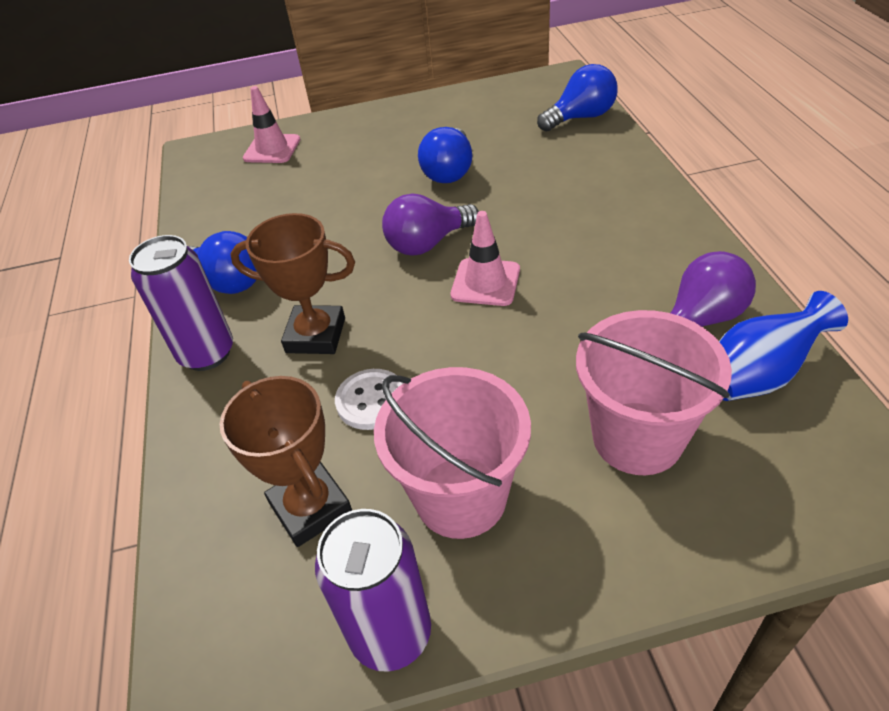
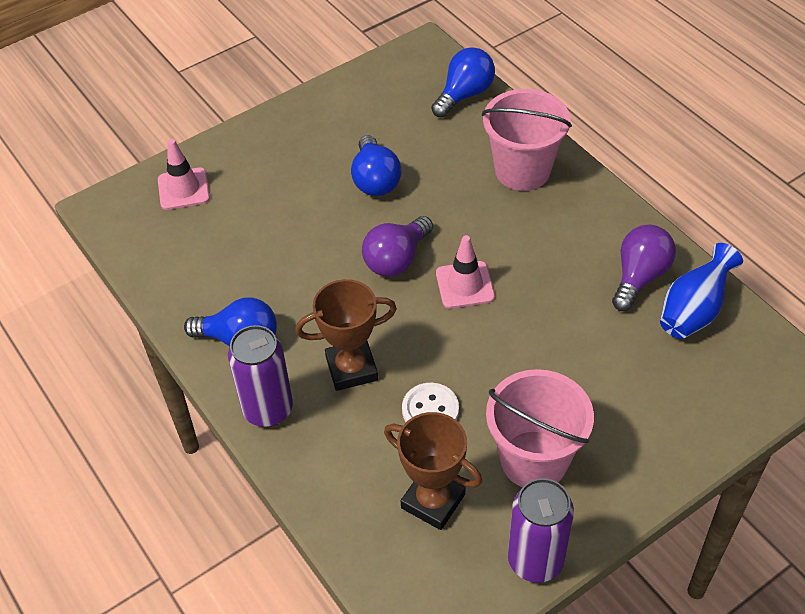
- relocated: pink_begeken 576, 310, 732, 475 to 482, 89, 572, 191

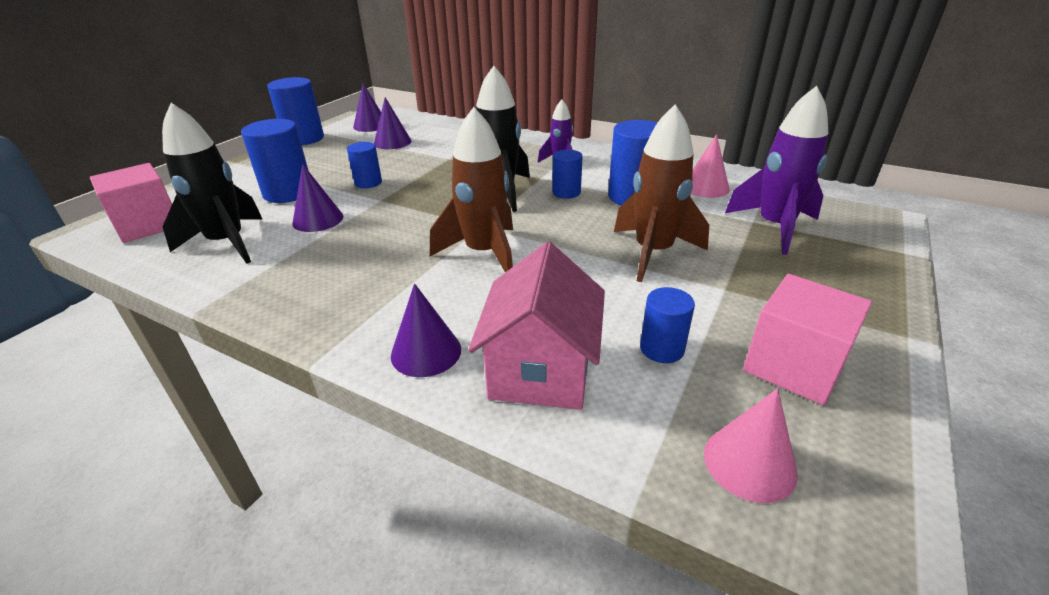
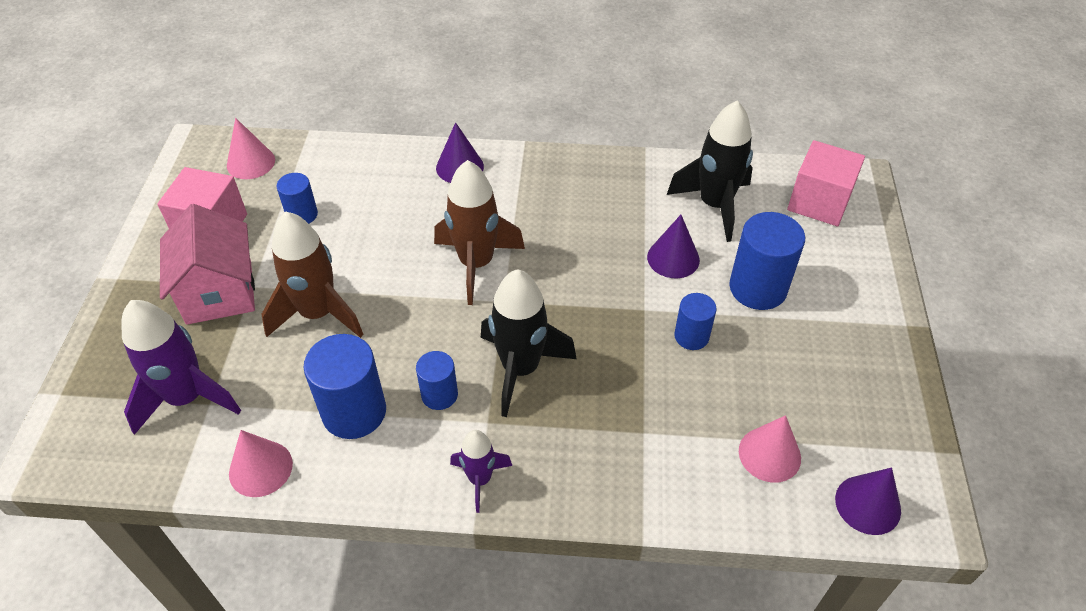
- relocated: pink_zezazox 468, 242, 605, 410 to 160, 204, 255, 325
- colour: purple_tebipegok 374, 97, 411, 149 to pink_tebipegok 739, 415, 801, 483
- missing: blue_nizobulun 267, 77, 324, 145

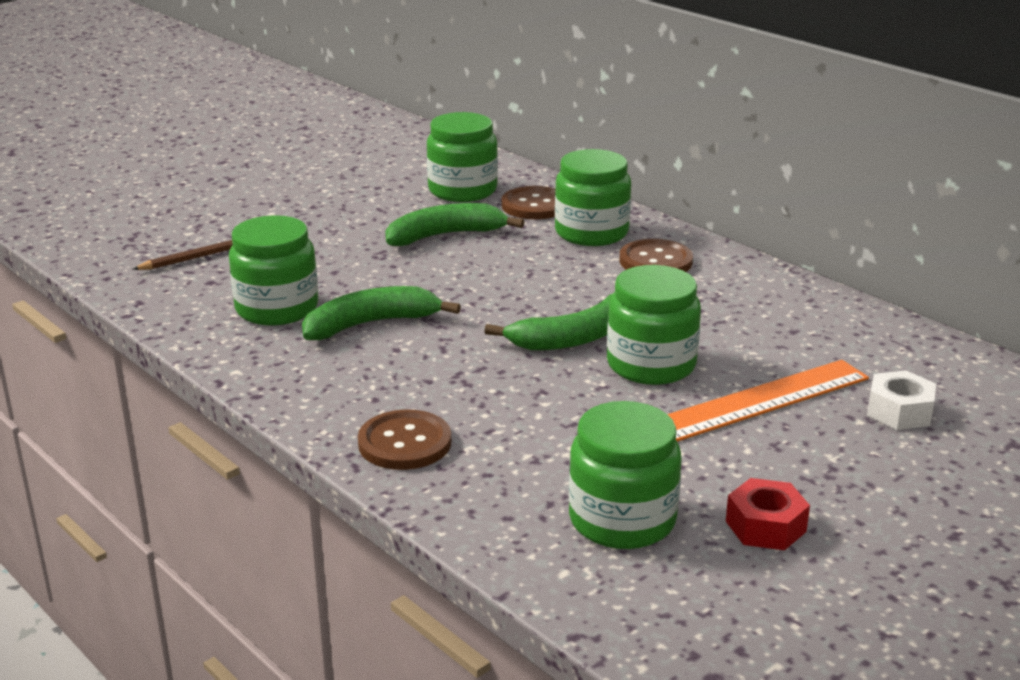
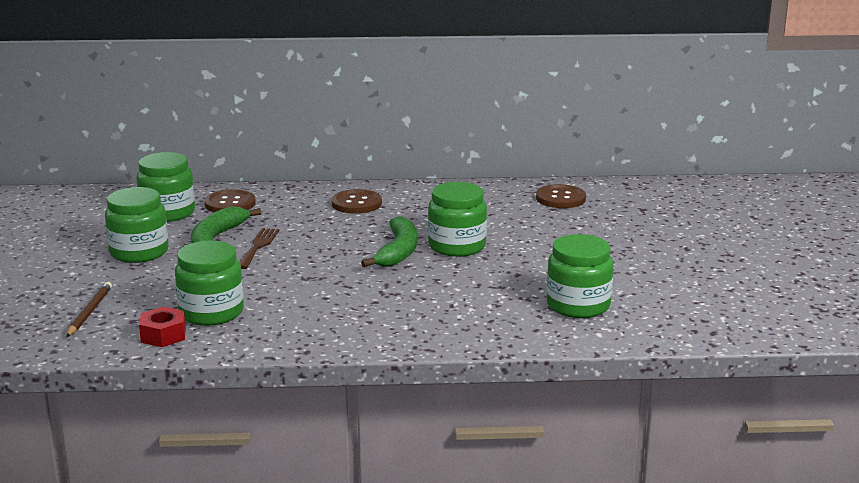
- relocated: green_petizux 555, 149, 631, 246 to 105, 187, 169, 263
- relocated: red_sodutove 726, 478, 810, 550 to 139, 306, 186, 347
- appeared: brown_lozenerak 240, 228, 279, 269
- relocated: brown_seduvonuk 358, 410, 451, 470 to 536, 184, 586, 208
- missing: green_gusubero 302, 286, 461, 340
- missing: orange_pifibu 668, 360, 869, 442
- missing: white_sodutove 867, 370, 936, 430

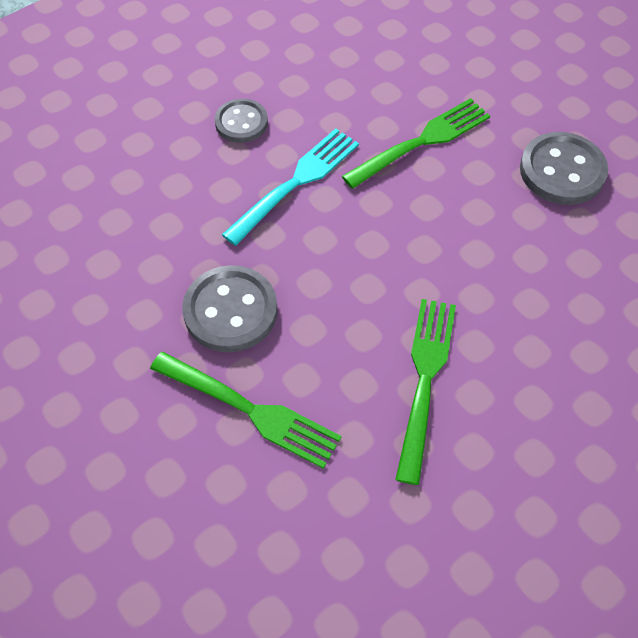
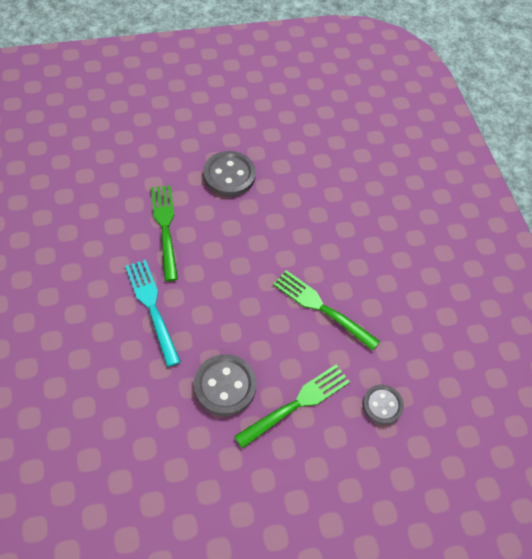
- relocated: grey_seduvonuk 215, 99, 268, 143 to 362, 385, 404, 425

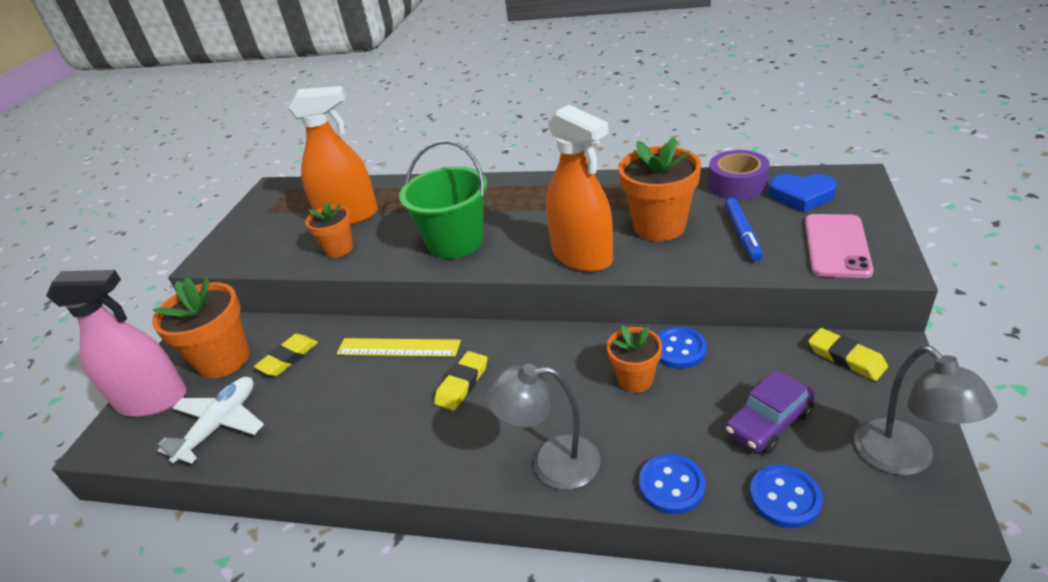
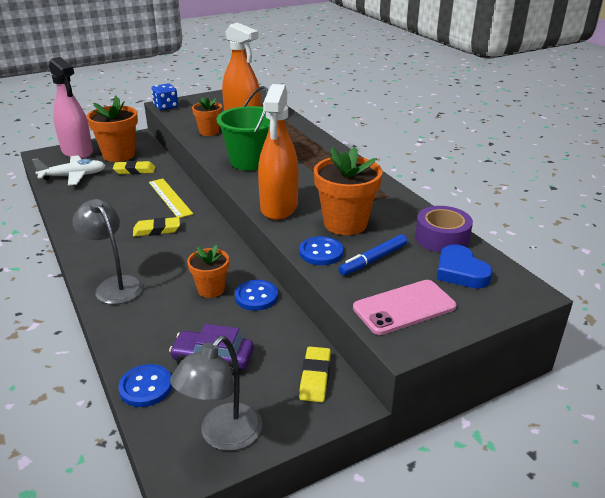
- appeared: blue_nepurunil 152, 83, 178, 110
- relocated: blue_seduvonuk 639, 454, 705, 514 to 299, 236, 343, 265

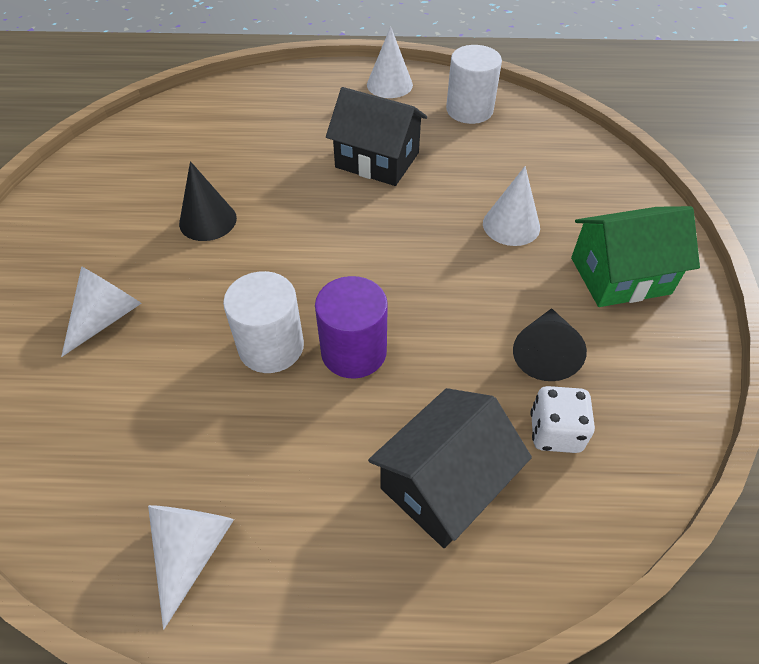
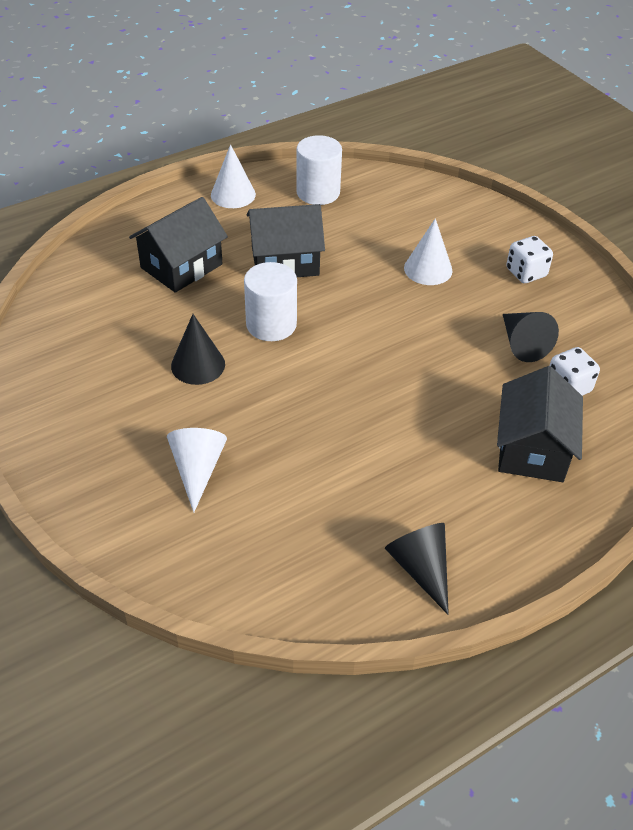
- appeared: black_zezazox 129, 197, 228, 293
- relocated: white_nizobulun 223, 271, 304, 373 to 244, 262, 297, 341
- colour: white_tebipegok 148, 505, 234, 630 to black_tebipegok 385, 523, 449, 615
- exchanged: green_zezazox 571, 206, 700, 307 to white_nepurunil 506, 236, 553, 283
- missing: purple_nizobulun 315, 276, 388, 379

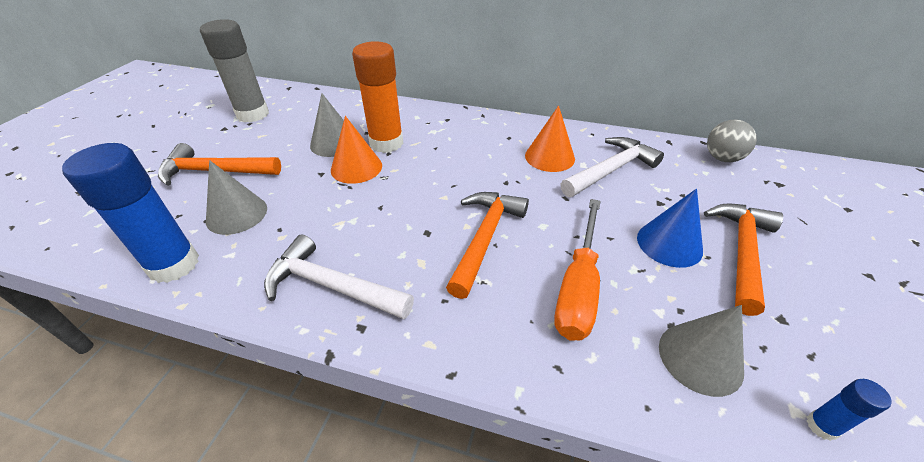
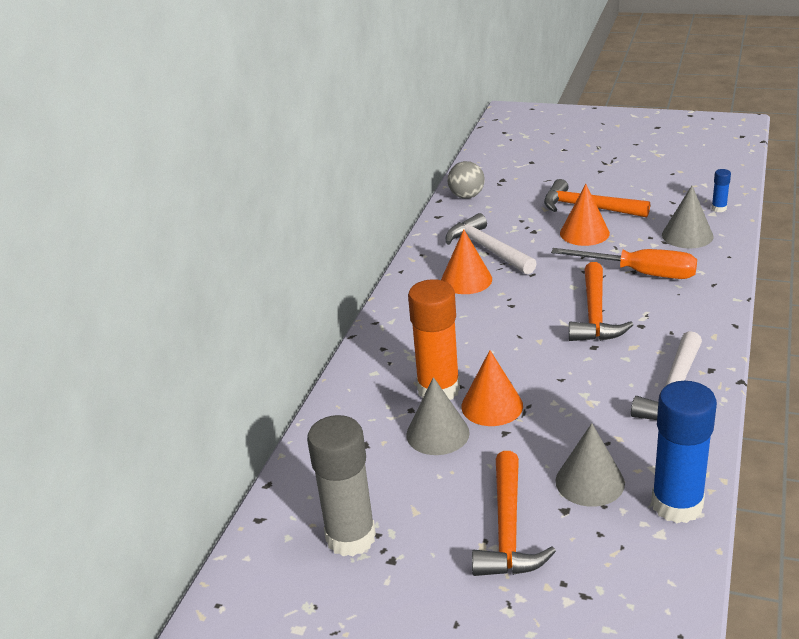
- colour: blue_tebipegok 637, 189, 703, 268 to orange_tebipegok 560, 184, 610, 246
- spun: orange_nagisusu 446, 192, 529, 299 = 569, 262, 633, 341 105 degrees counterclockwise

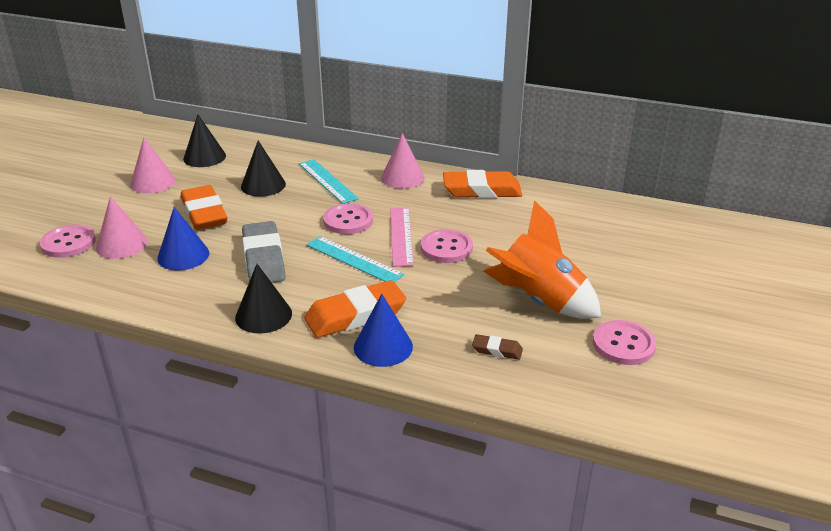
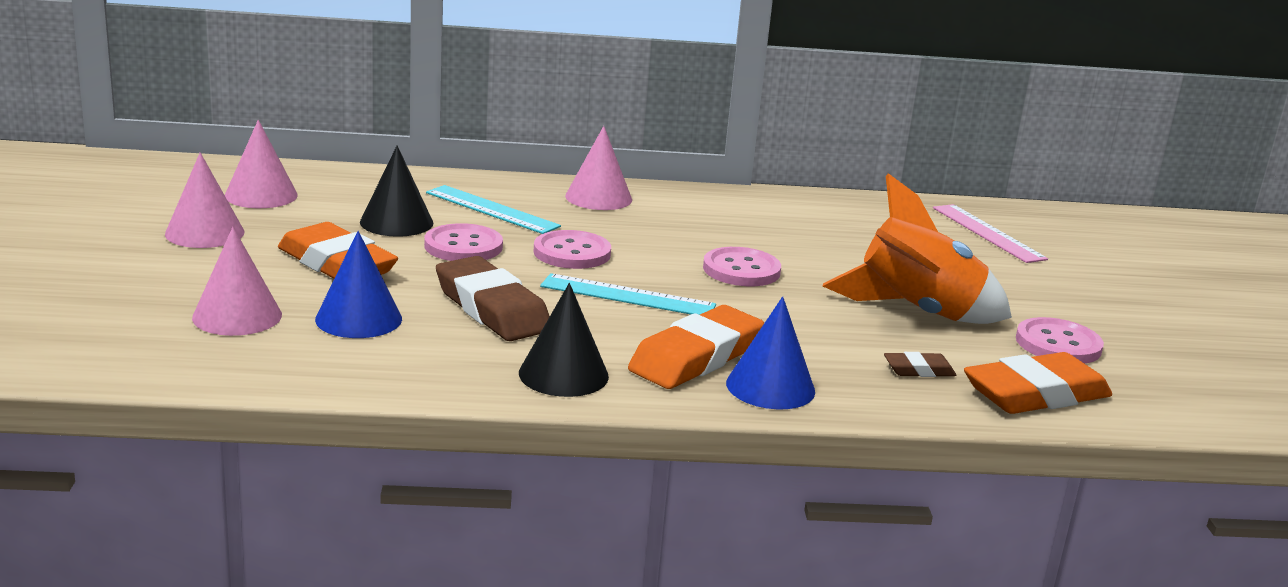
- colour: black_tebipegok 183, 114, 226, 167 to pink_tebipegok 225, 120, 298, 208
- relocated: pink_seduvonuk 40, 224, 96, 258 to 424, 223, 503, 261
- colour: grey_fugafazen 242, 221, 286, 283 to brown_fugafazen 436, 256, 550, 341
- relocated: pink_pifibu 390, 207, 414, 267 to 933, 204, 1048, 263
- relocated: orange_fugafazen 443, 170, 522, 198 to 964, 352, 1112, 414

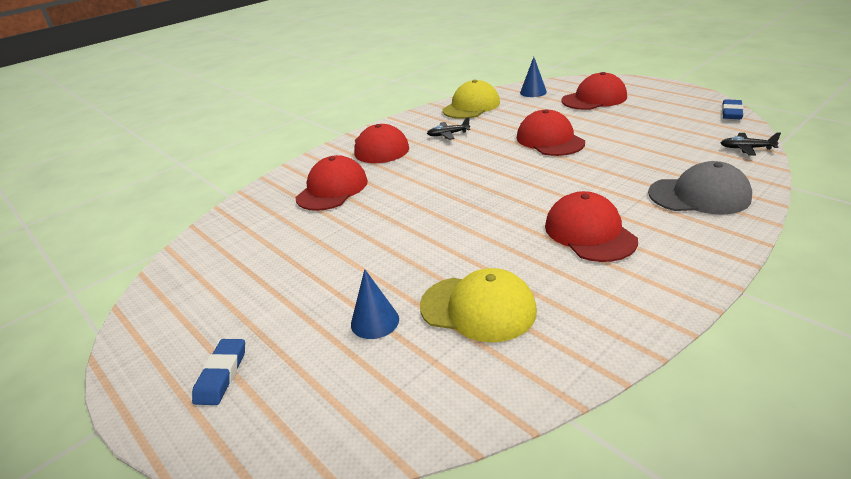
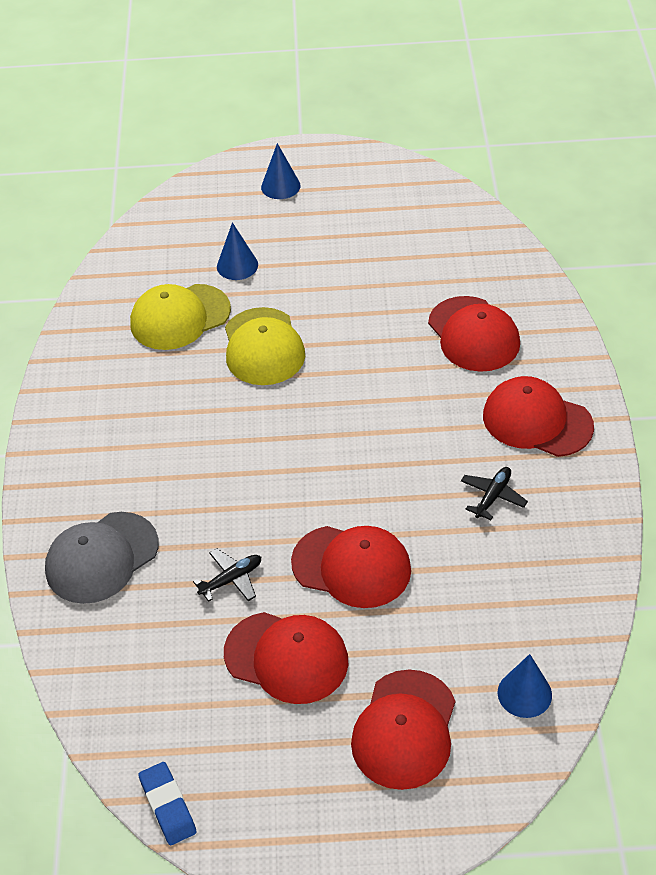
- relocated: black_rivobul 720, 133, 781, 156 to 193, 548, 261, 602
- relocated: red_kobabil 545, 191, 638, 262 to 224, 612, 348, 704
- relocated: yellow_kobabil 443, 80, 500, 119 to 225, 307, 305, 385
- exchanged: blue_fugafazen 192, 339, 245, 405 to blue_tebipegok 261, 143, 300, 199

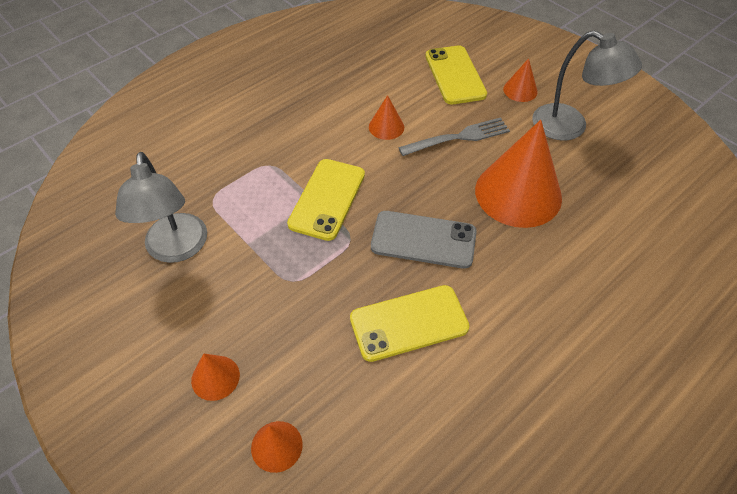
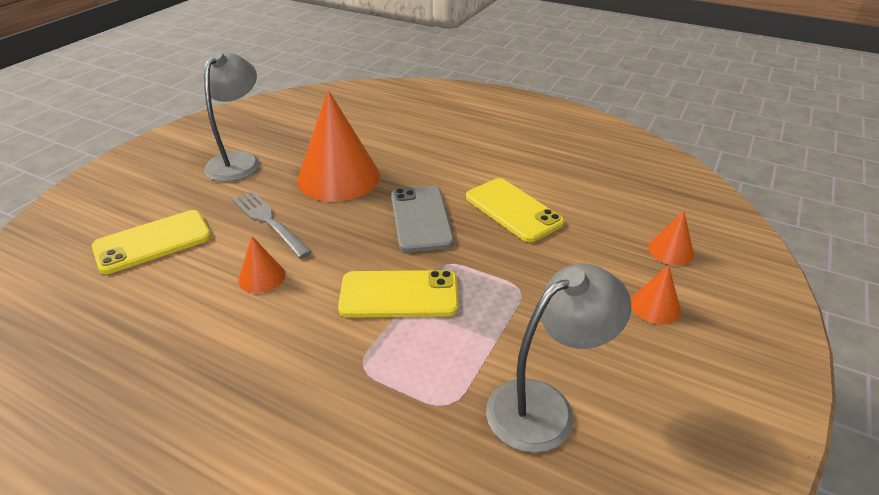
- missing: orange_tebipegok 503, 58, 538, 102

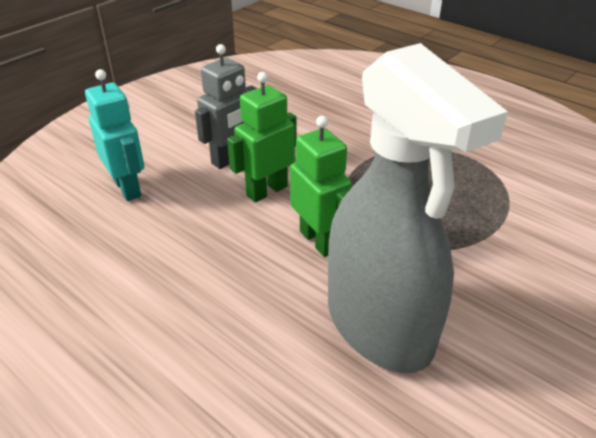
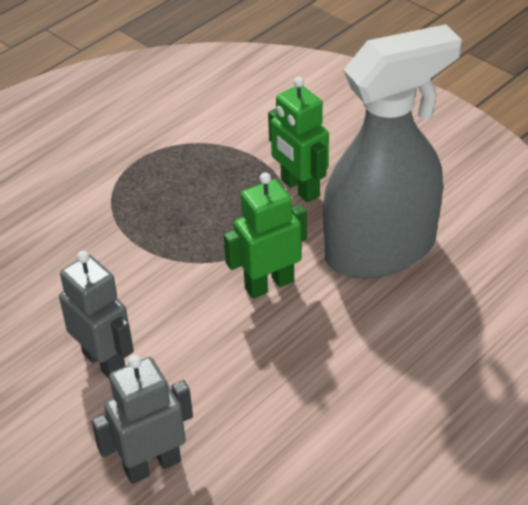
- colour: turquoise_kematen 85, 69, 144, 201 to grey_kematen 91, 355, 193, 484
- relocated: green_kematen 227, 72, 296, 203 to 268, 77, 329, 203

